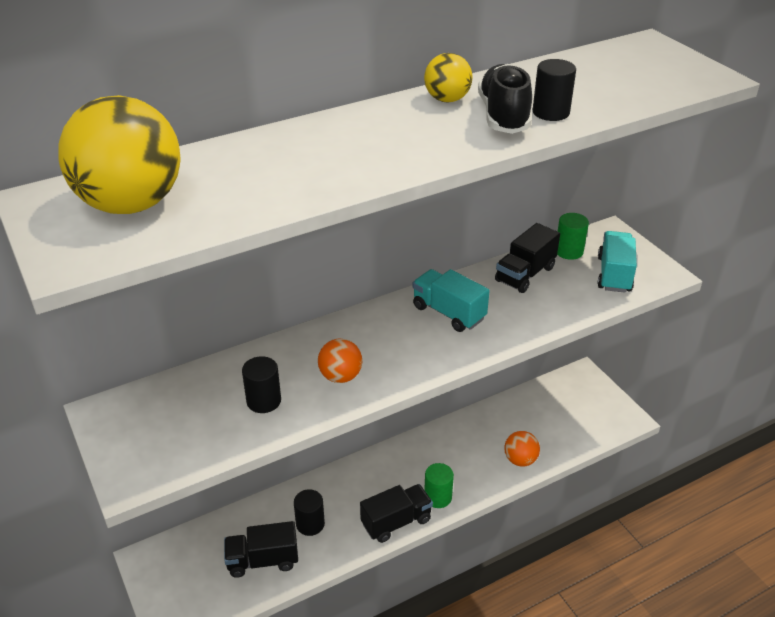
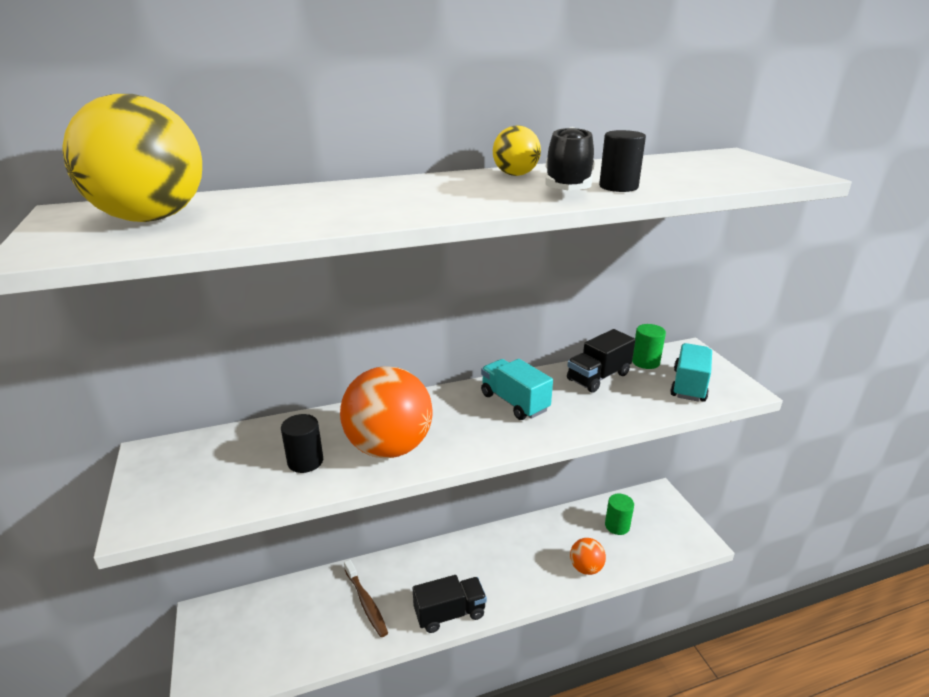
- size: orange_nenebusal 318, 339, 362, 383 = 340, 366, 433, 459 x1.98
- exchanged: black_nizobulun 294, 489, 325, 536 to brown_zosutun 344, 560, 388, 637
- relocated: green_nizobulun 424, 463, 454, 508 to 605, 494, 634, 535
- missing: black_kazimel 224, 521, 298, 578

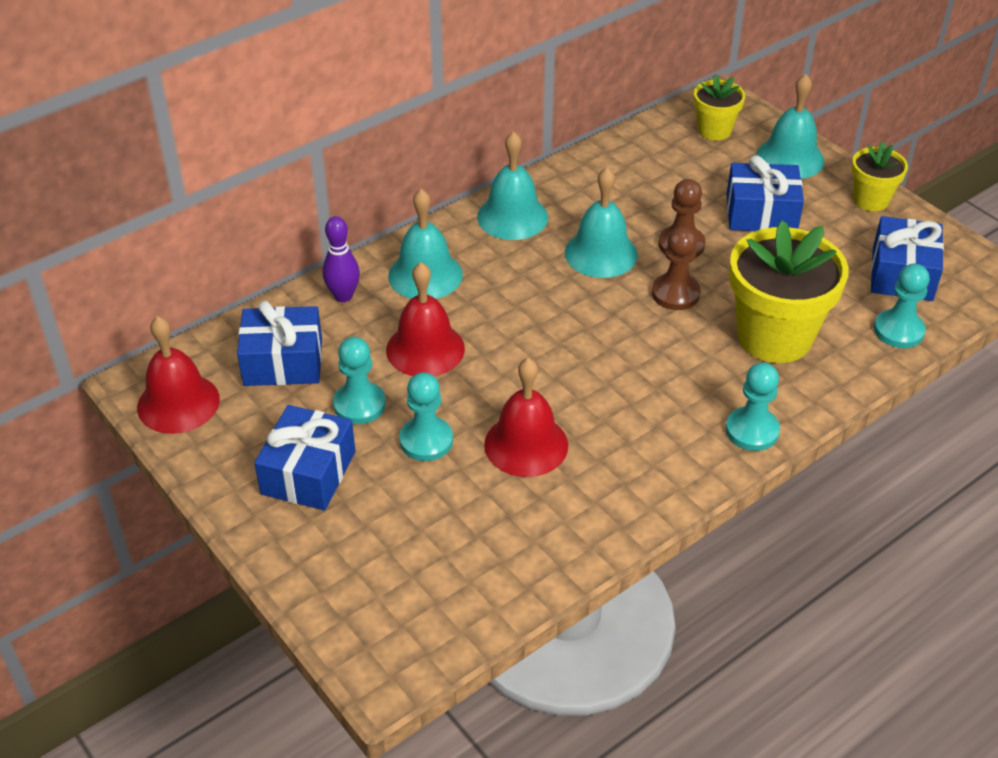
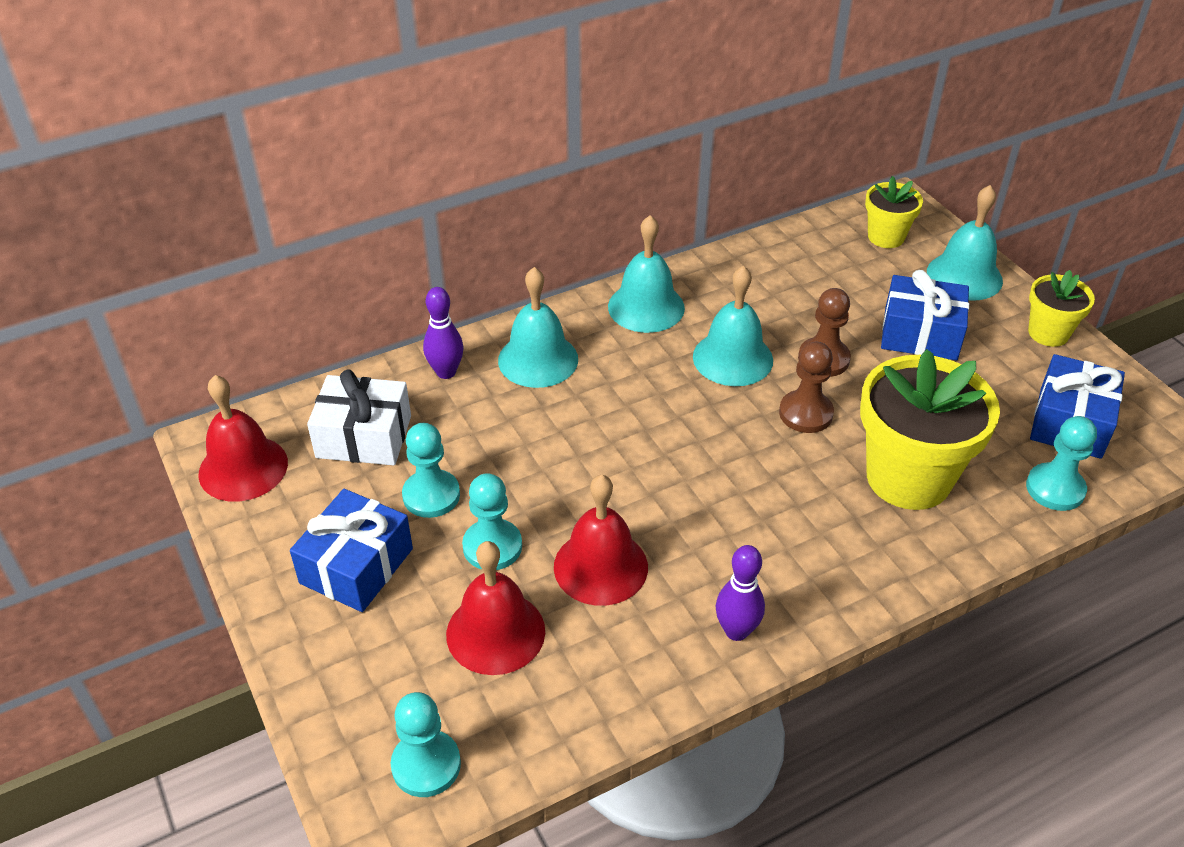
- colour: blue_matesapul 237, 301, 322, 386 to white_matesapul 307, 369, 411, 465
- relocated: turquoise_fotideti 726, 362, 780, 451 to 391, 692, 461, 797
- relocated: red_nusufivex 386, 262, 465, 376 to 446, 541, 545, 675
- appeared: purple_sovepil 716, 545, 765, 641

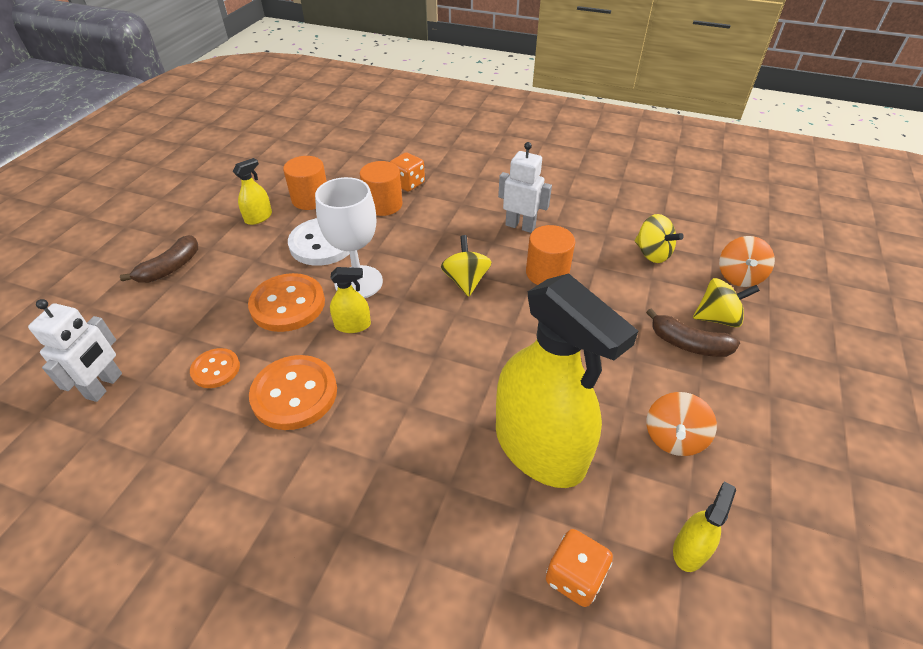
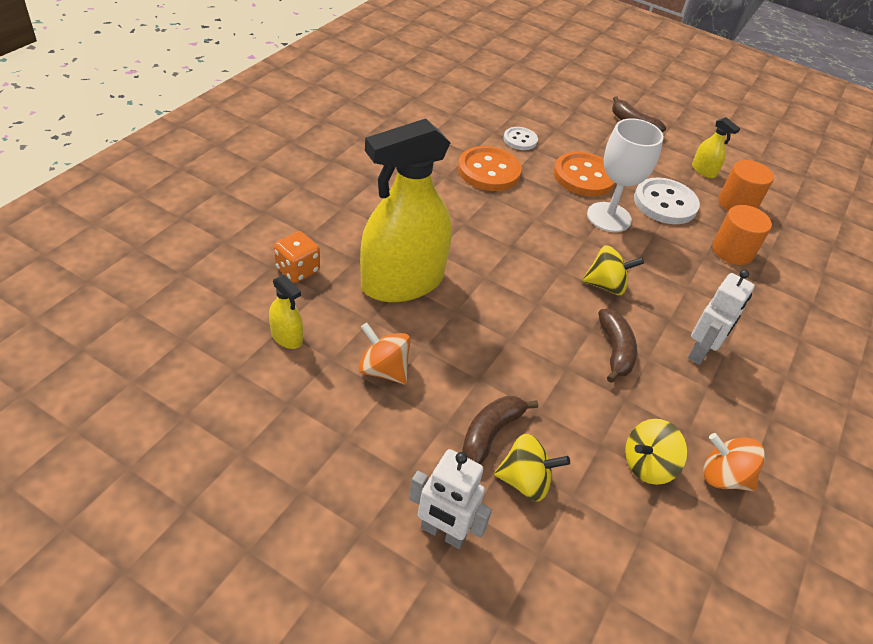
- relocated: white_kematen 28, 299, 122, 402 to 409, 449, 492, 549
- spun: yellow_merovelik 693, 278, 760, 327 = 494, 434, 570, 501 90 degrees counterclockwise
- colour: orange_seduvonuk 190, 348, 240, 388 to white_seduvonuk 503, 127, 538, 150
- exchanged: orange_nizobulun 526, 225, 575, 285 to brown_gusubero 598, 309, 637, 383
- relocated: orange_merovelik 719, 236, 775, 287 to 703, 433, 765, 492
- missing: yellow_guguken 330, 267, 371, 333
- missing: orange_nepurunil 390, 152, 425, 191

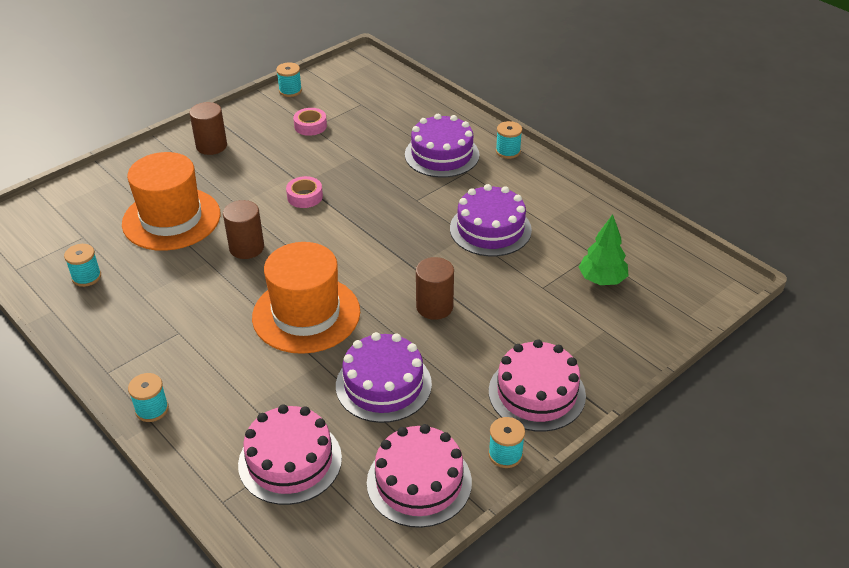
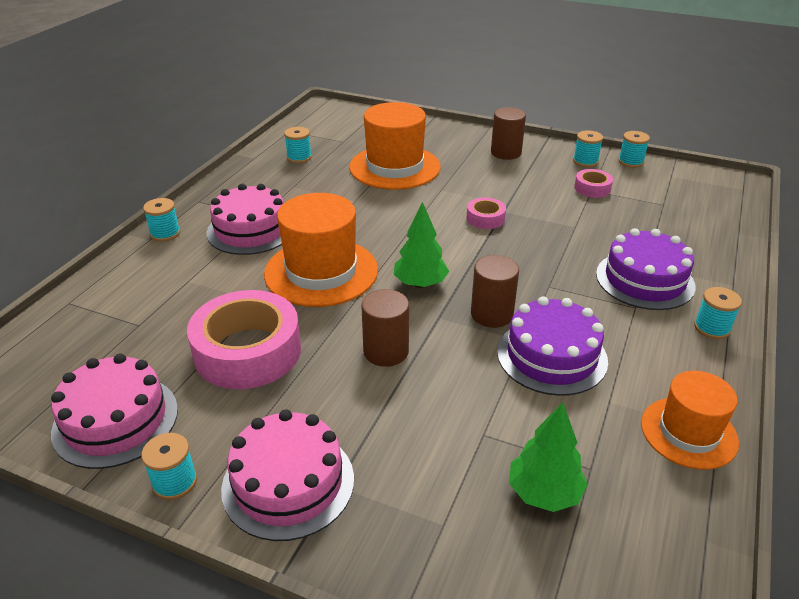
- exchanged: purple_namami 336, 332, 432, 423 to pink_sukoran 187, 290, 301, 389
- relocated: pink_namami 238, 404, 342, 505 to 207, 184, 284, 255
- appeared: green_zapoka 393, 202, 449, 288
- relocated: brown_nizobulun 223, 200, 264, 259 to 471, 255, 519, 328
- appeared: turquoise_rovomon 573, 130, 603, 167
- appeared: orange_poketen 641, 371, 739, 470

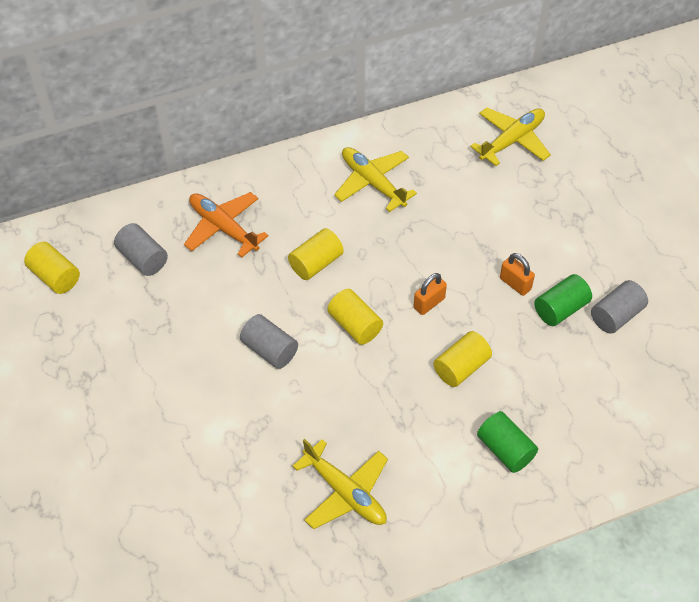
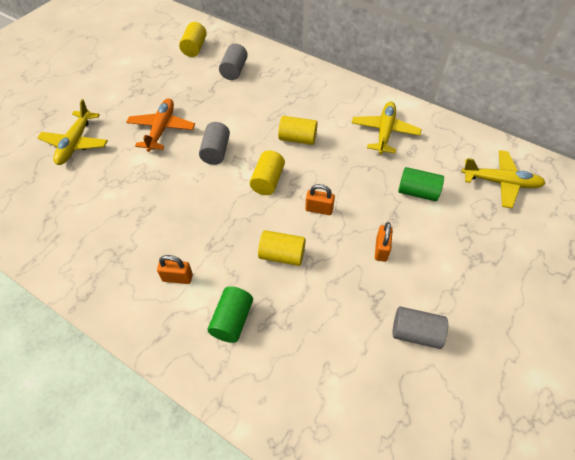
- relocated: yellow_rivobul 292, 439, 388, 529 to 38, 99, 108, 165
- relocated: orange_rivobul 184, 192, 268, 257 to 126, 98, 195, 152
- appeared: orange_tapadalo 157, 255, 193, 284
- relocated: green_nizobulun 534, 274, 592, 326 to 398, 167, 444, 201

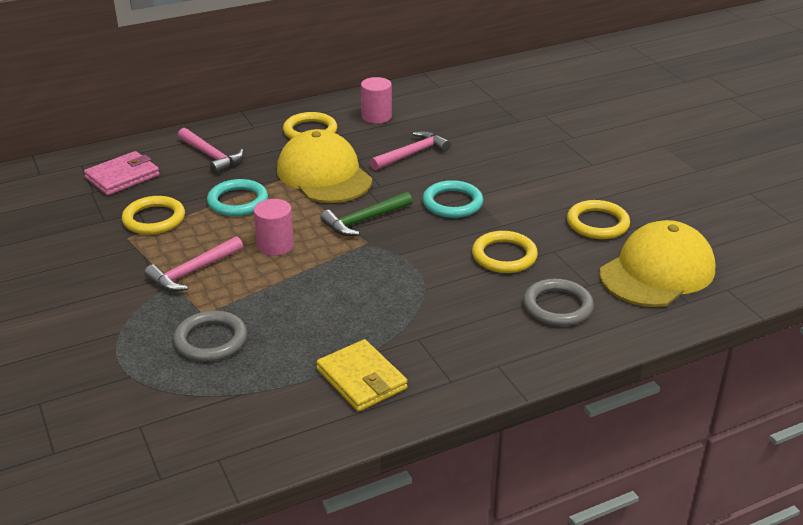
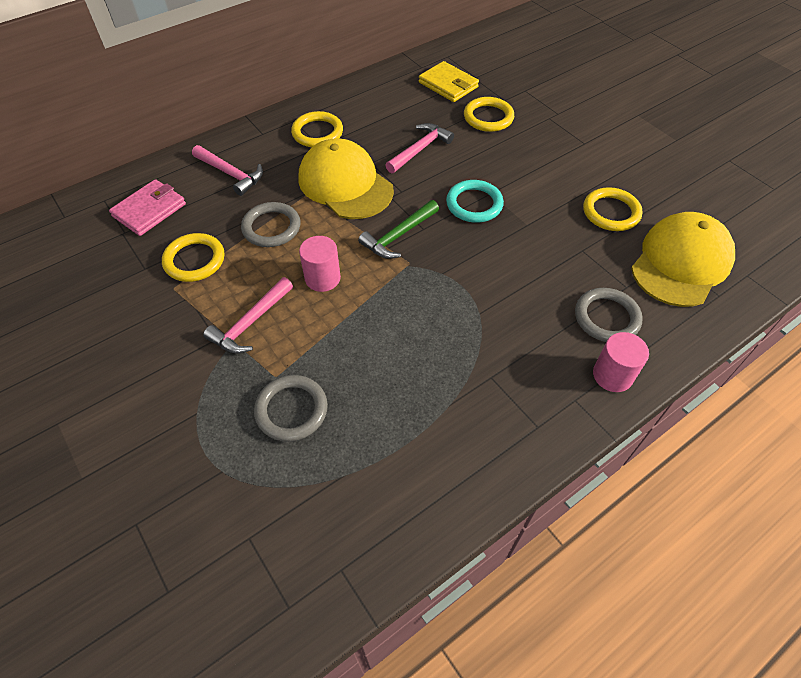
- colour: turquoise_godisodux 207, 179, 268, 216 to grey_godisodux 241, 202, 300, 247
- relocated: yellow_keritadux 316, 339, 408, 412 to 419, 61, 479, 102
- relocated: yellow_godisodux 472, 231, 538, 273 to 464, 97, 514, 132
- relocated: pink_nizobulun 361, 77, 392, 124 to 593, 332, 649, 392

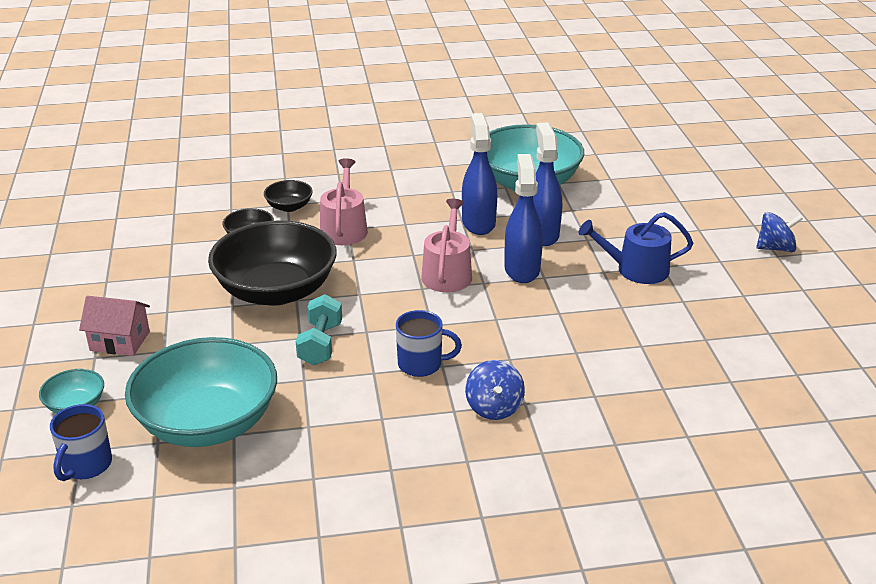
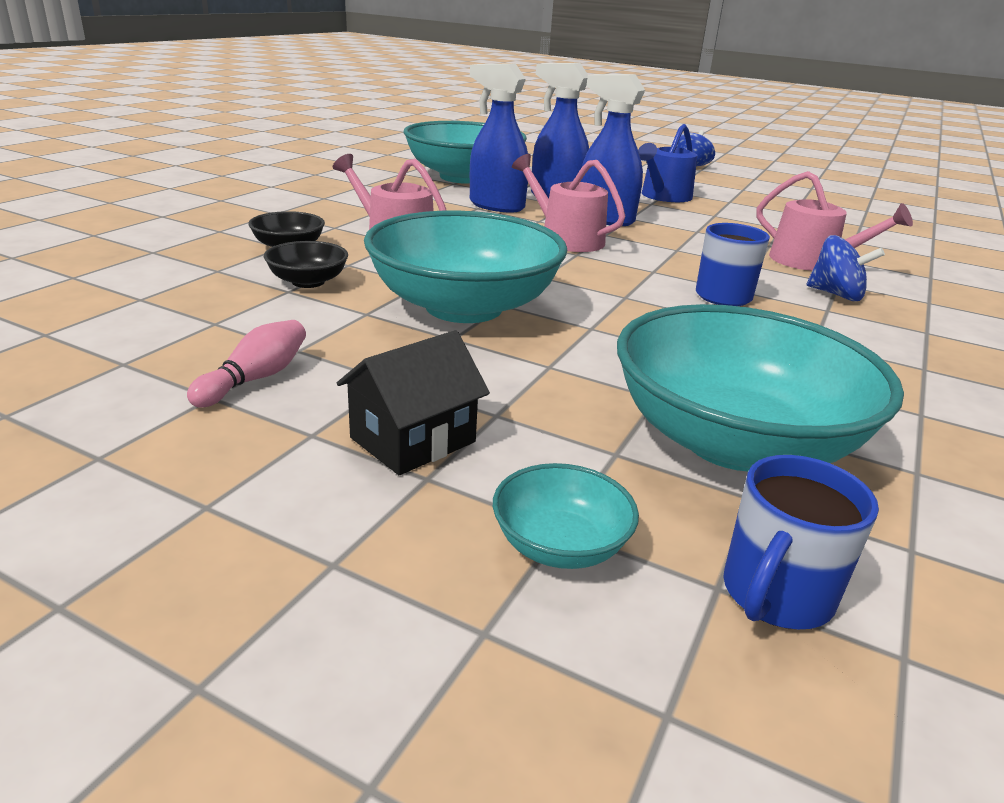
- appeared: pink_sovepil 187, 320, 306, 407
- colour: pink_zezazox 79, 296, 150, 356 to black_zezazox 337, 330, 490, 475
- colour: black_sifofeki 208, 220, 337, 306 to turquoise_sifofeki 364, 211, 567, 323
- spun: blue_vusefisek 50, 404, 112, 481 = 723, 455, 879, 629 75 degrees clockwise
- appeared: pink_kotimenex 756, 171, 913, 271
- missing: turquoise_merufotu 296, 294, 342, 365

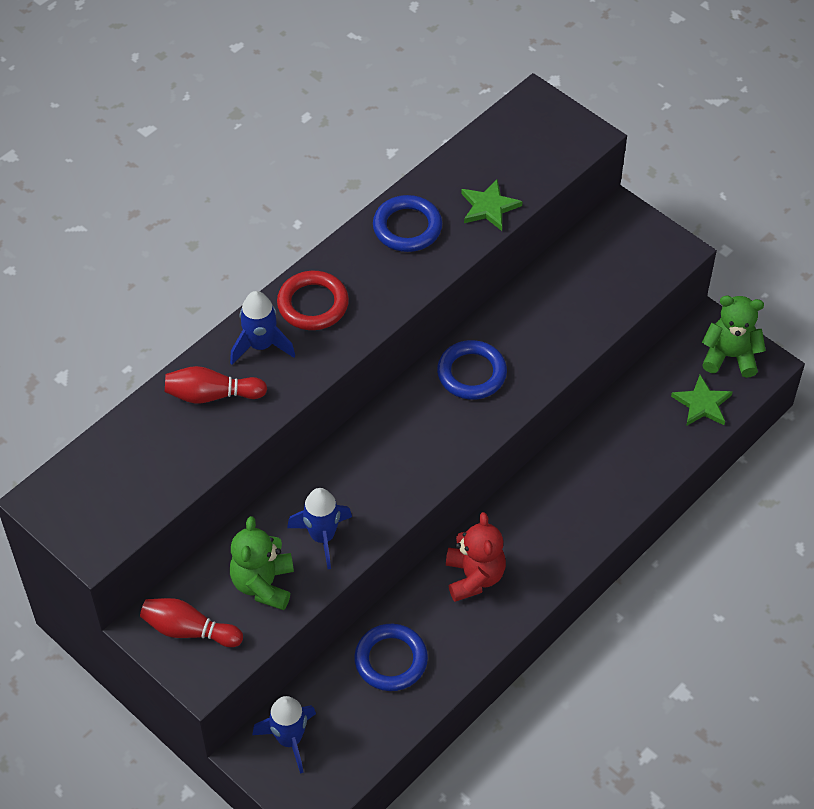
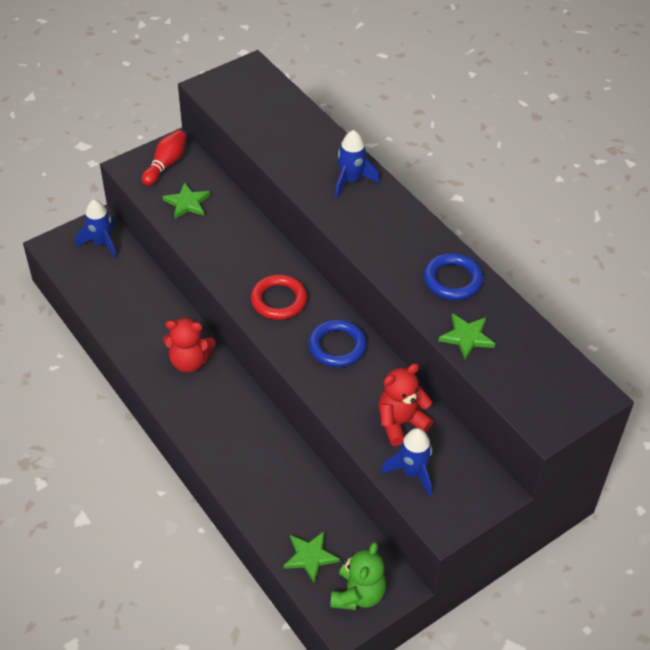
- exchanged: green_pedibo 230, 516, 294, 610 to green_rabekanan 162, 182, 210, 219
- relocated: red_godisodux 277, 271, 349, 330 to 251, 275, 307, 320
- appeared: red_pedibo 379, 363, 434, 446
- relocated: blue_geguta 287, 488, 352, 569 to 381, 428, 432, 497
- missing: red_sovepil 165, 366, 267, 404
- missing: blue_godisodux 354, 624, 428, 691

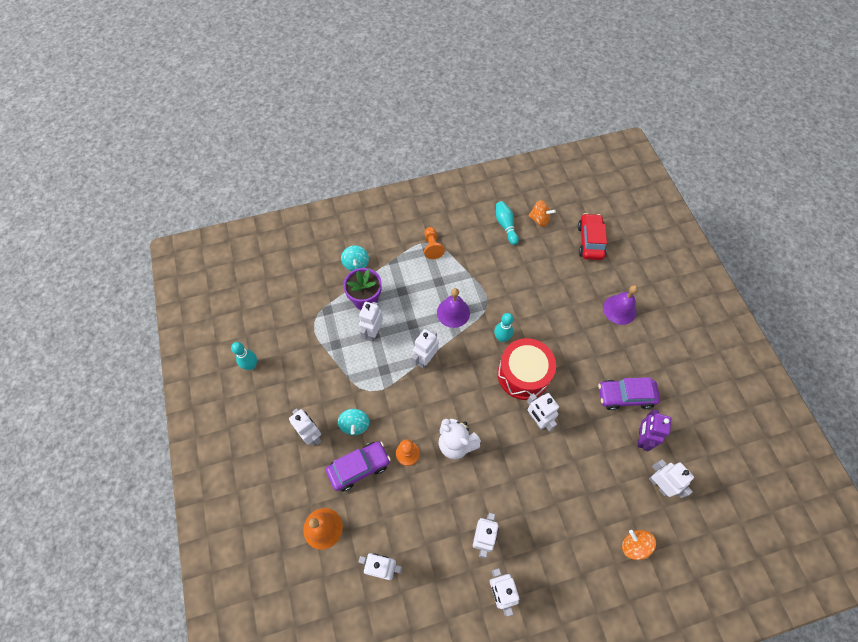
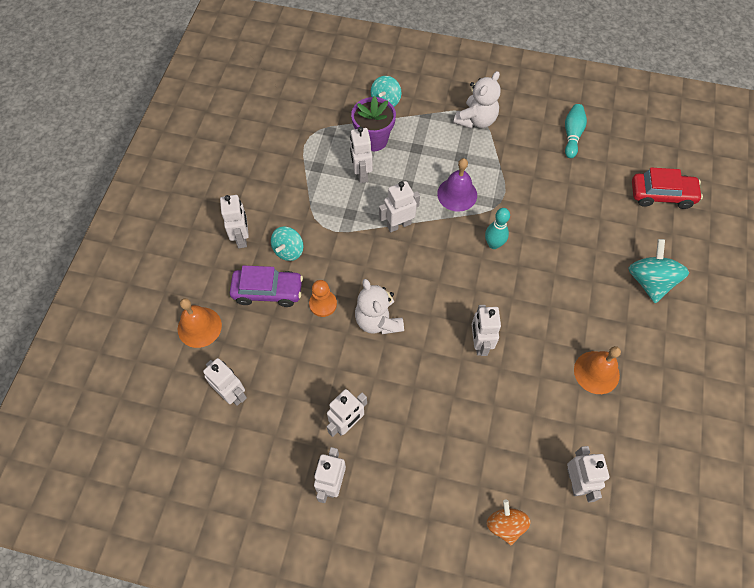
- spun: white_kematen 359, 302, 383, 342 = 350, 127, 373, 183 60 degrees counterclockwise
- exchanged: orange_fotideti 424, 227, 445, 259 to white_pedibo 454, 71, 501, 129
- exchanged: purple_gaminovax 598, 377, 660, 410 to orange_nusufivex 574, 346, 621, 394
- exchanged: purple_nusufivex 603, 285, 638, 325 to turquoise_merovelik 629, 239, 689, 303
- spun: red_gaminovax 578, 213, 607, 260 = 632, 168, 703, 209 60 degrees clockwise
- missing: turquoise_sovepil 231, 342, 257, 370
- missing: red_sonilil 498, 338, 556, 400
- missing: orange_merovelik 528, 200, 556, 227
- missing: purple_kematen 637, 409, 671, 451

